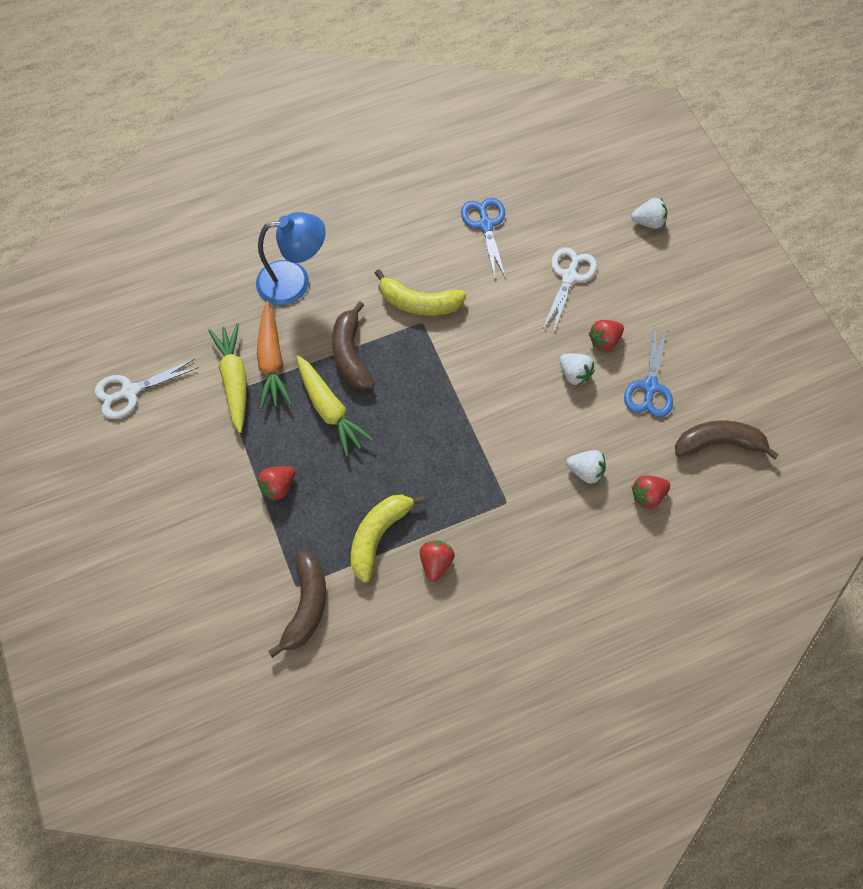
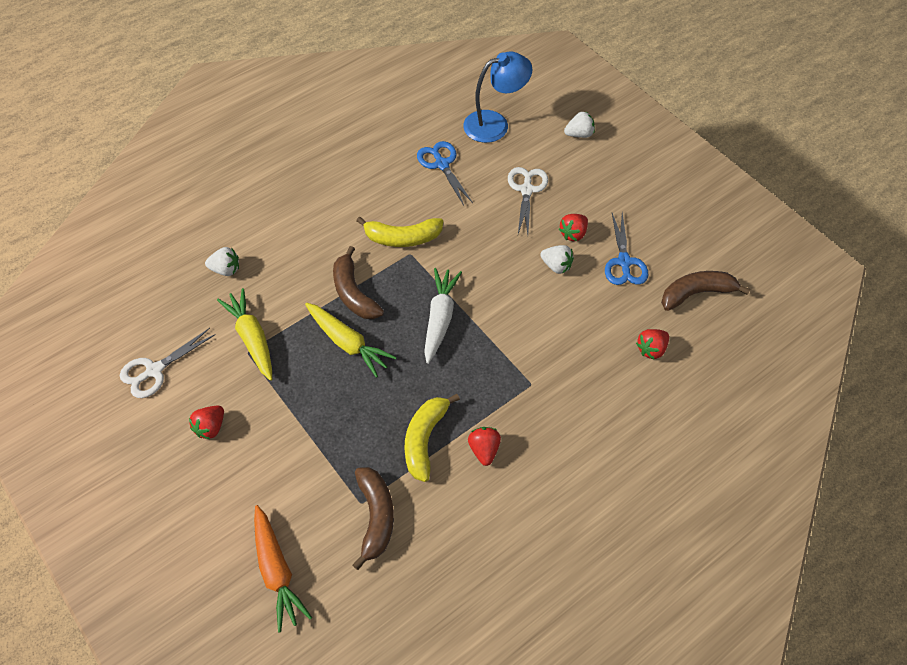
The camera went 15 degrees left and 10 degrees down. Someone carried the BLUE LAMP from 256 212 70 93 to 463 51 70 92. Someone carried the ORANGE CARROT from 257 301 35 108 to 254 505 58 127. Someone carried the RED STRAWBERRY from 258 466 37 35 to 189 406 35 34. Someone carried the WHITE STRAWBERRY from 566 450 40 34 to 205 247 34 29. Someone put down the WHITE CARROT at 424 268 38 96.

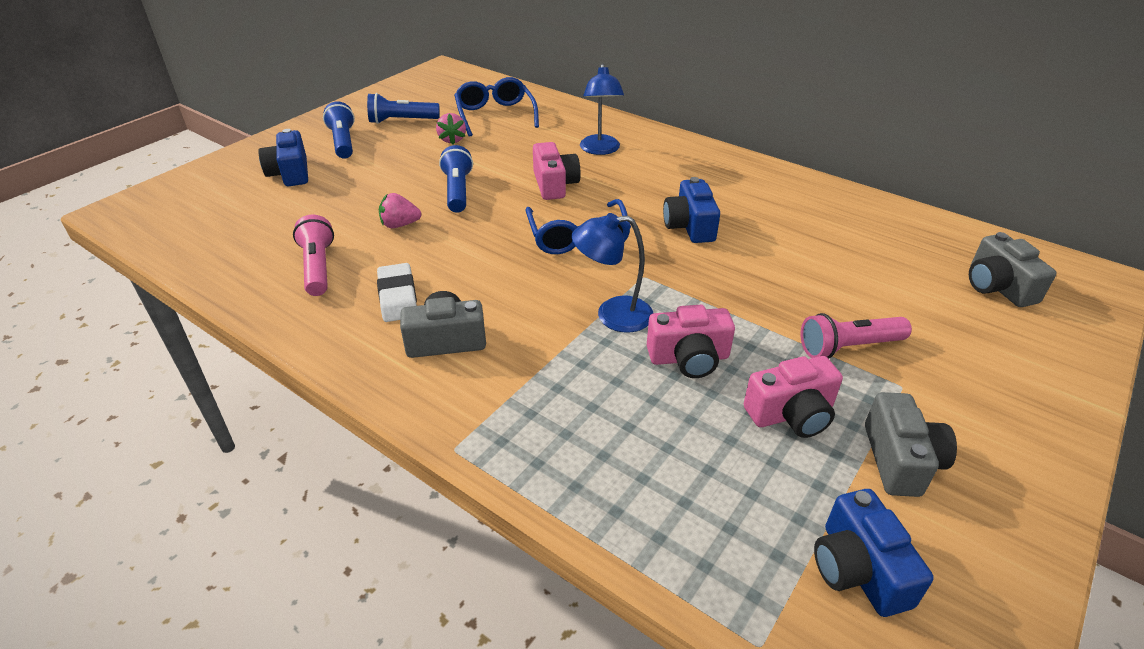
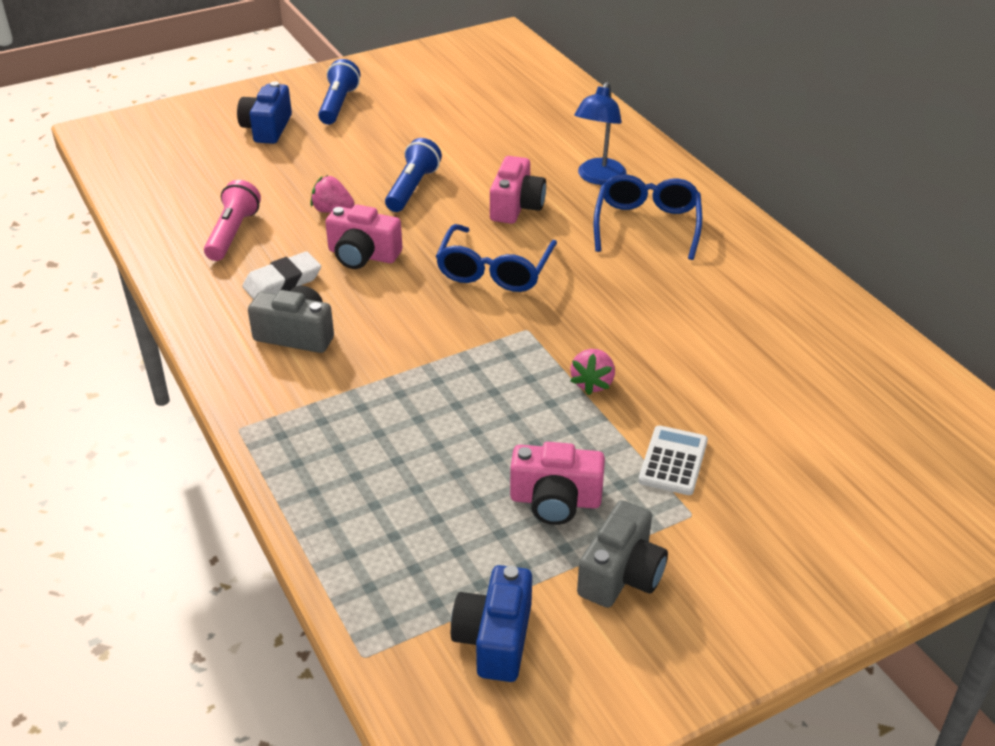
The camera went 25 degrees right and 0 degrees up. Someone took away the BLUE FLASHLIGHT at 367 93 73 31. Someone rotated the WHITE ERASER at 377 263 40 59 by 45 degrees clockwise. Someone carried the PINK STRAWBERRY from 436 113 30 32 to 570 349 45 46. Someone carried the BLUE GLASSES from 454 77 85 60 to 594 174 108 86. Someone took away the BLUE LAMP at 572 213 81 120. Someone carried the PINK CAMERA from 647 305 88 73 to 325 205 77 64. Someone took away the BLUE CAMERA at 663 177 57 66. Someone swapped the PINK FLASHLIGHT at 801 313 111 46 for the WHITE CALCULATOR at 638 425 70 70. Someone took away the GREY CAMERA at 969 232 88 75.

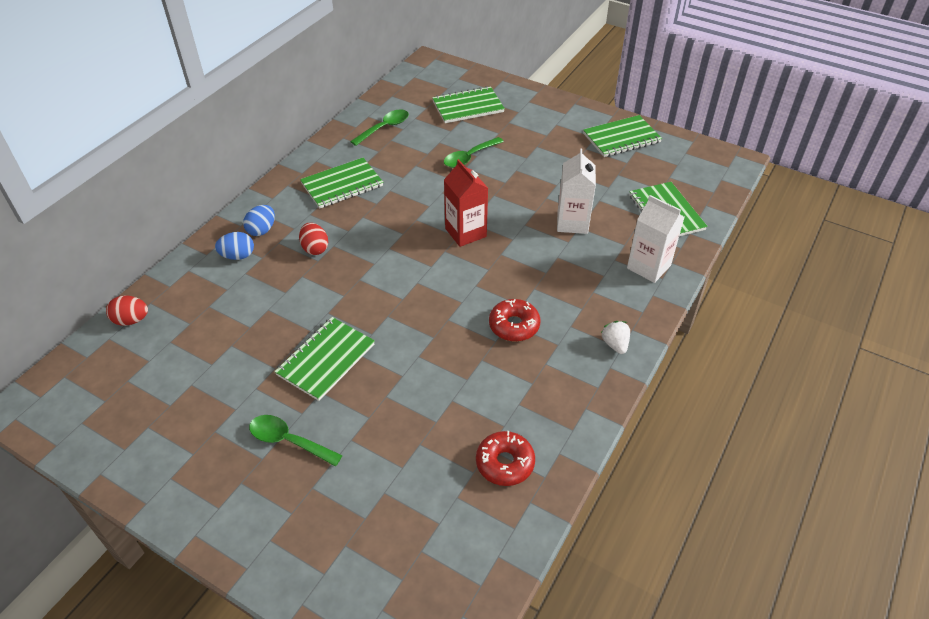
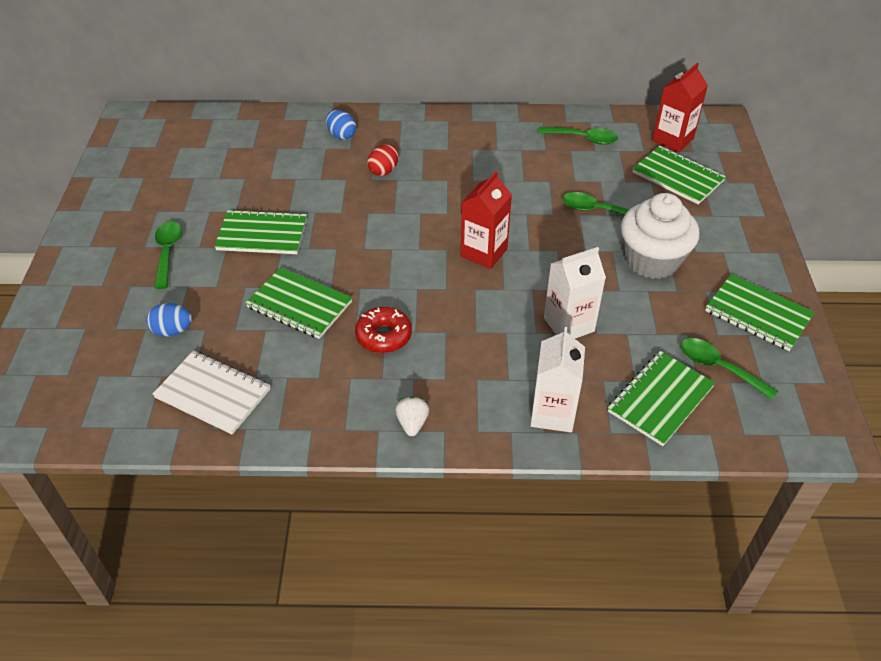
The camera went 60 degrees right and 0 degrees up. Someone took away the RED EGG at 106 295 42 31. Someone carried the BLUE EGG from 243 205 32 31 to 147 303 45 34. Someone carried the GREEN NOTEBOOK from 300 158 83 51 to 246 267 106 72. Someone swapped the RED DONUT at 476 431 59 55 for the WHITE NOTEBOOK at 153 351 117 84. Someone rotated the WHITE STRAWBERRY at 601 321 29 33 by 45 degrees counterclockwise. Someone put down the WHITE CUPCAKE at 621 193 78 86. Someone put down the RED CARTON at 652 63 56 90. Someone put down the GREEN SPOON at 680 338 98 62.

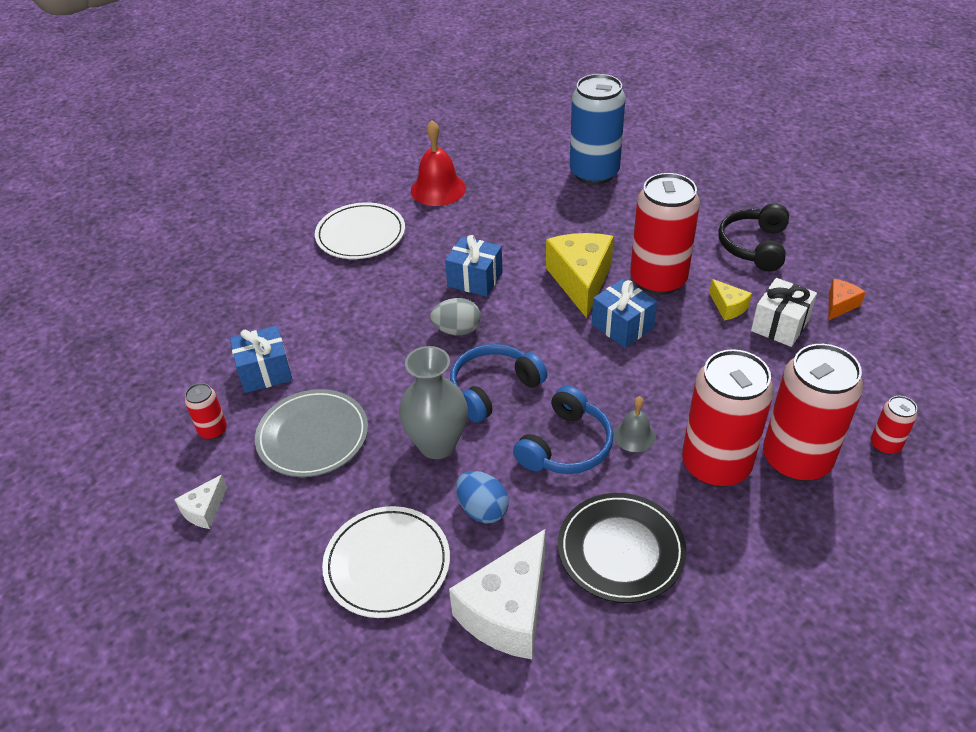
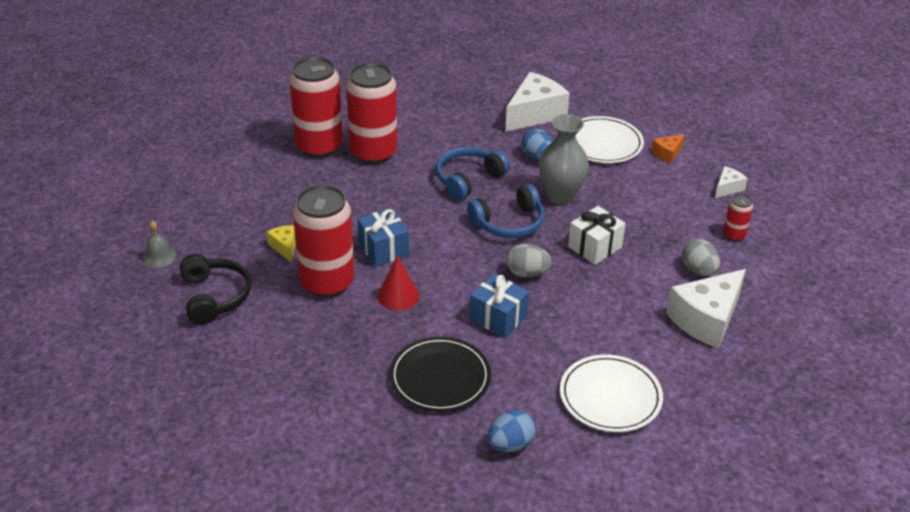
The camera went 170 degrees left and 5 degrees down. Someone swapped the BLUE GIFT at 230 326 63 67 for the GREY EGG at 682 239 38 37. Someone took away the GREY PLATE at 255 389 113 88. Someone swapped the RED BELL at 411 120 55 86 for the BLUE EGG at 488 410 48 42. Someone swapped the YELLOW CHEESE at 546 233 68 85 for the RED CONE at 378 255 41 55. Someone carried the BLACK PLATE from 558 493 129 110 to 390 336 101 76. Someone took away the BLUE CAN at 570 74 56 111. Someone carried the GREY BELL from 614 396 42 56 to 143 220 34 48. Someone rotated the BLACK HEADPHONES at 718 203 71 68 by 45 degrees counterclockwise. Someone carried the WHITE GIFT from 751 278 66 69 to 568 206 58 59. Someone carried the ORANGE CHEESE from 828 279 38 42 to 652 134 33 30. Someone took away the RED CAN at 871 396 47 59. Someone put down the WHITE CHEESE at 666 269 80 79.

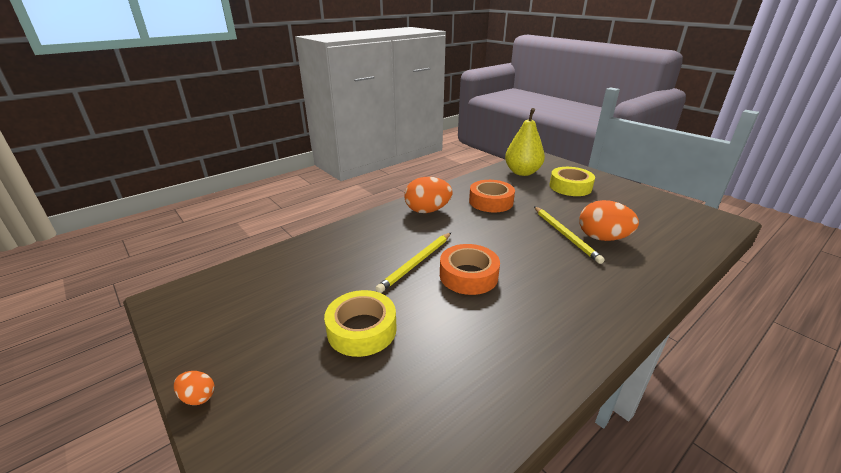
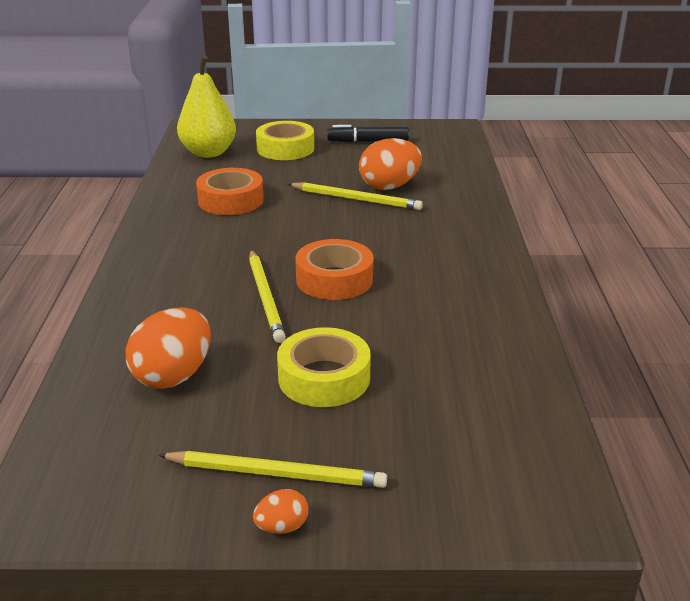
The camera went 50 degrees left and 0 degrees up. Someone carried the ORANGE EGG from 404 177 48 36 to 126 307 85 82. Someone put down the YELLOW PENCIL at 158 451 229 37. Someone put down the BLACK MARKER at 327 125 82 18.

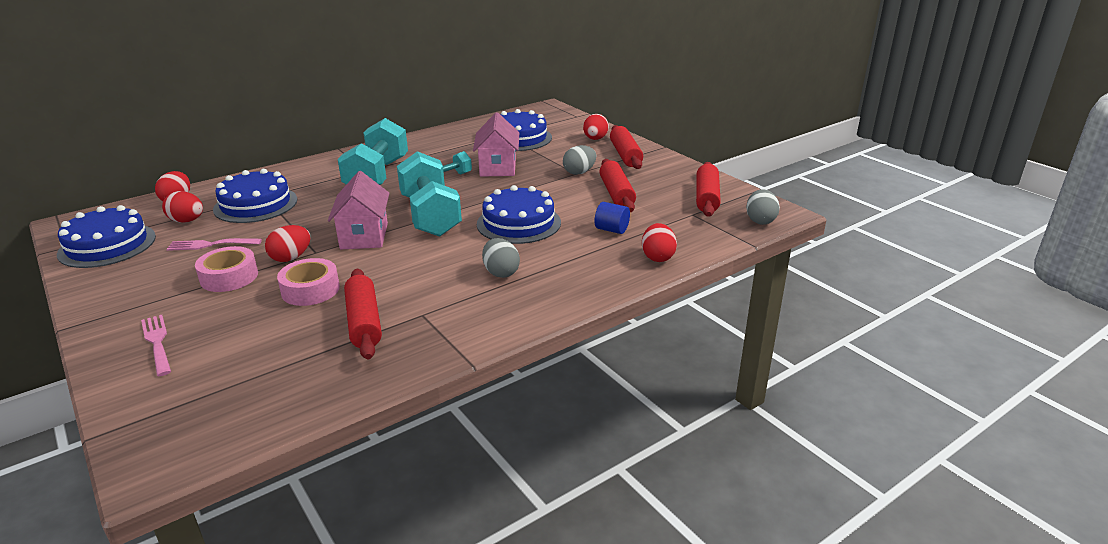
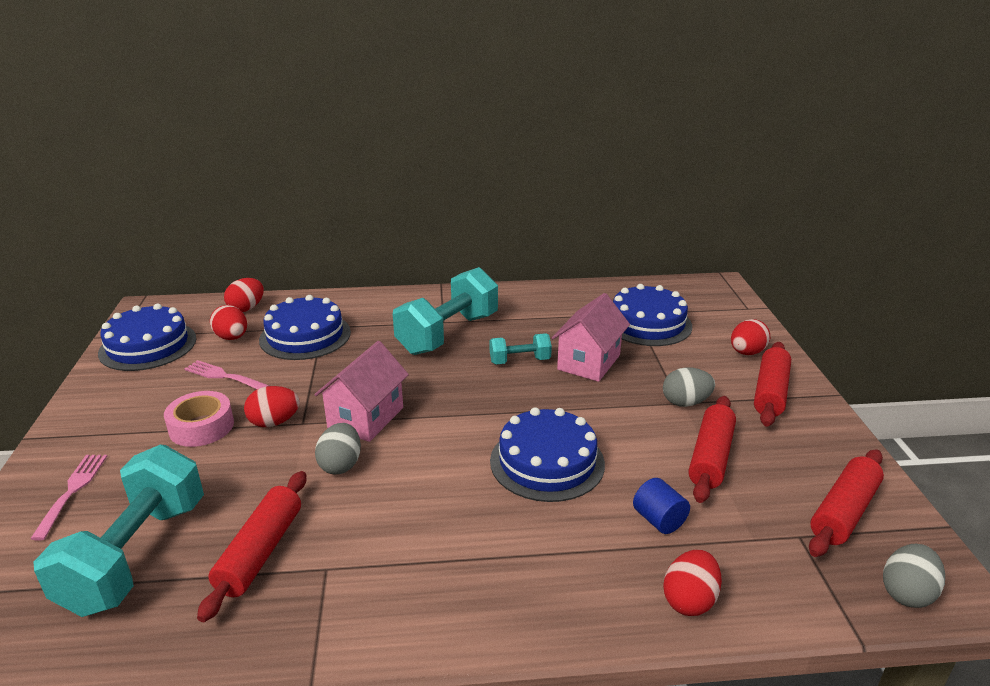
The camera went 30 degrees right and 0 degrees up. Someone took away the PINK TAPE at 277 258 63 48. Someone carried the TURQUOISE DUMBBELL from 397 151 65 86 to 33 445 171 172. Someone carried the GREY EGG from 482 238 38 40 to 315 423 46 51.

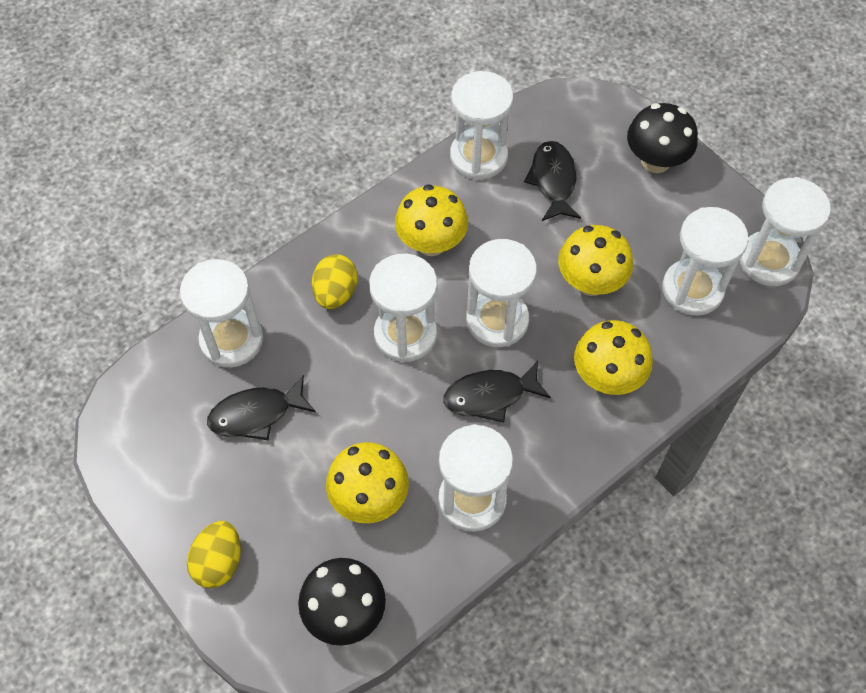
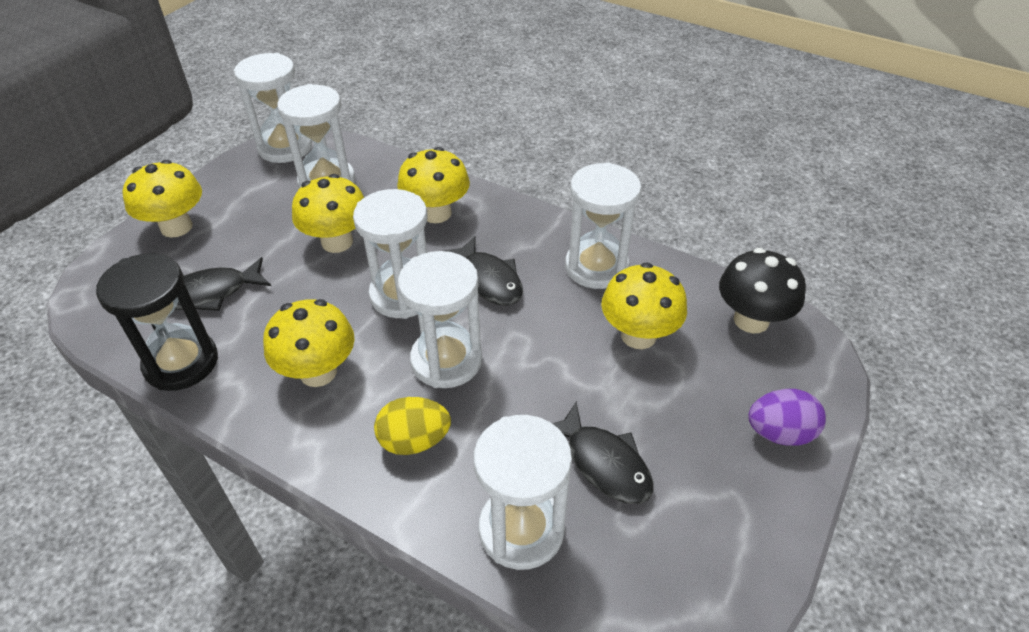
The camera went 110 degrees left and 15 degrees down. Someone repainted the YELLOW EGG at 187 521 54 67, which became the PURPLE EGG at 748 389 78 56. Someone repainted the WHITE HOURGLASS at 450 71 63 109, which became the BLACK HOURGLASS at 96 253 122 138. Someone repainted the BLACK MUSHROOM at 627 103 71 70, which became the YELLOW MUSHROOM at 122 160 80 78.

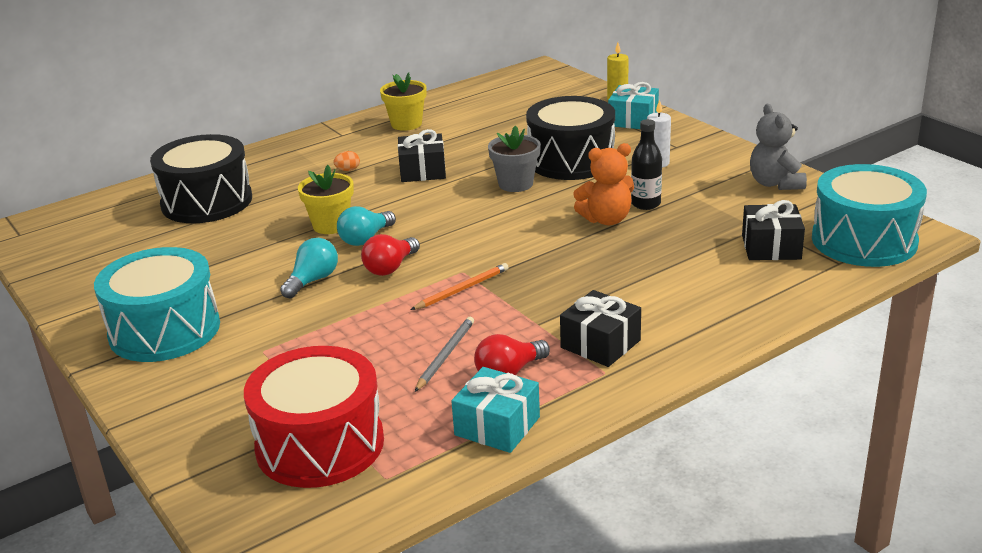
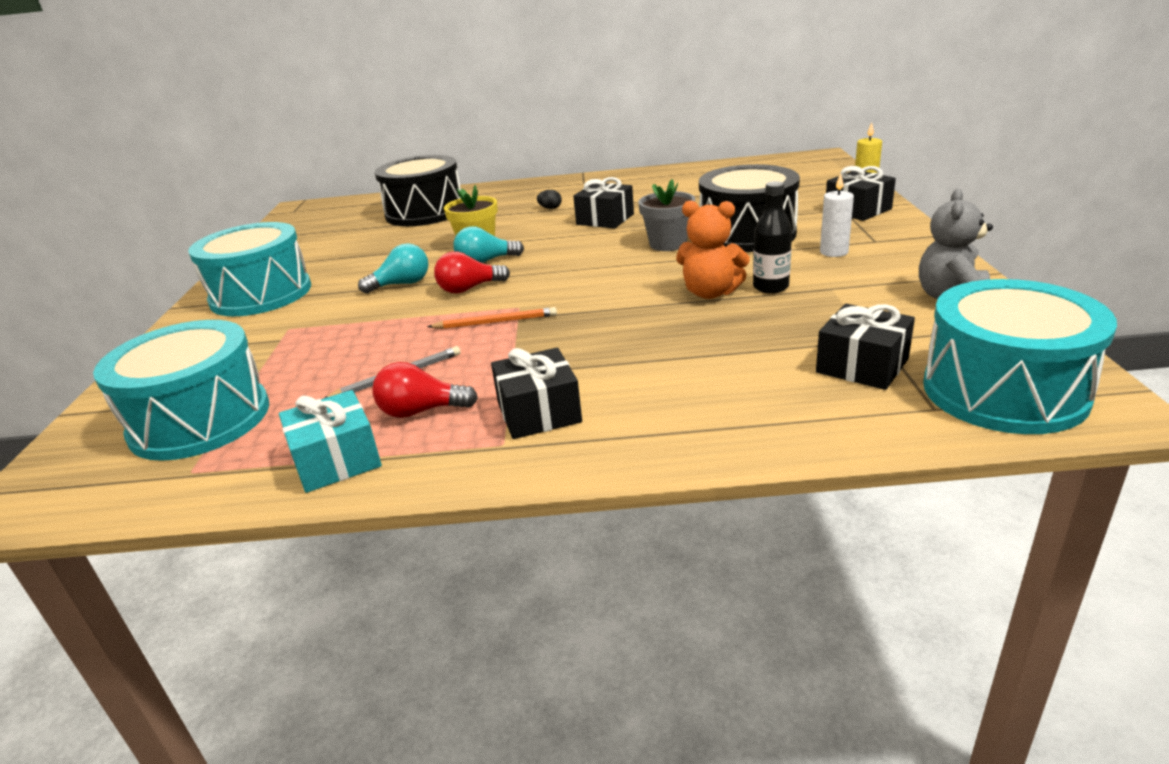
The camera went 35 degrees right and 0 degrees up. Someone repainted the RED DRUM at 244 346 140 142, which became the TURQUOISE DRUM at 93 320 176 141. Someone repainted the ORANGE EGG at 333 151 27 20, which became the BLACK EGG at 537 190 25 19. Someone took away the YELLOW FLOWER POT at 380 72 47 59. Someone repainted the TURQUOISE GIFT at 608 82 51 47, which became the BLACK GIFT at 826 166 70 55.

